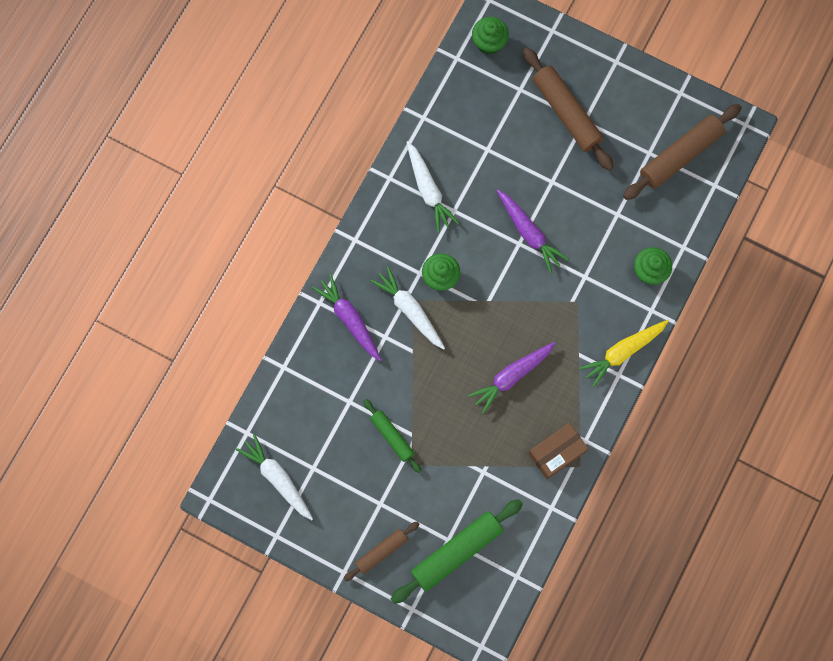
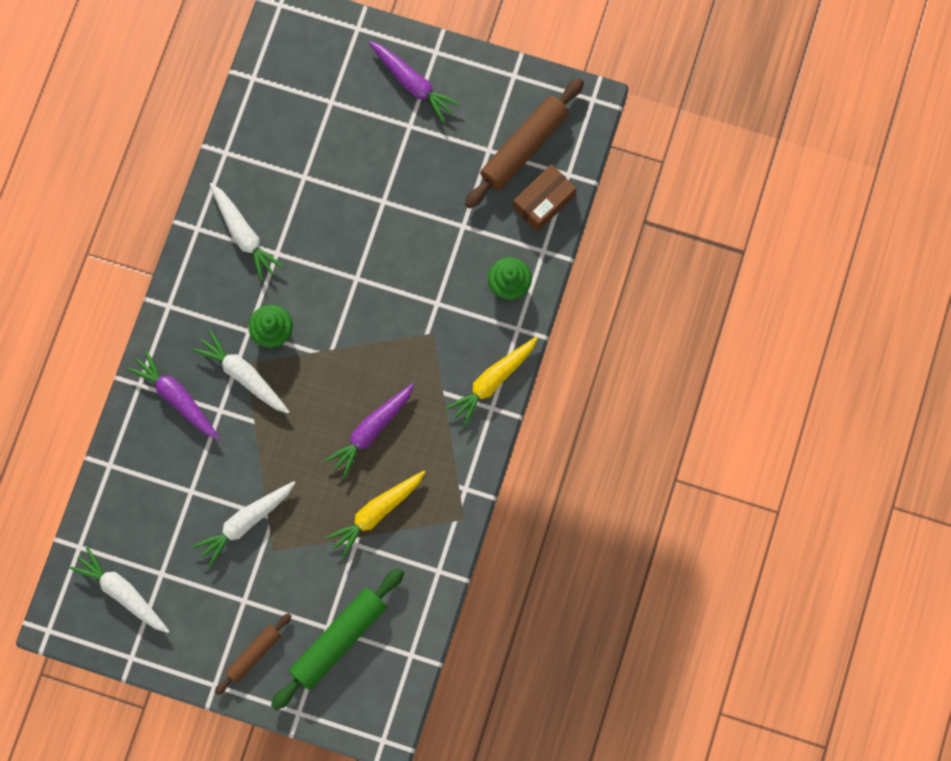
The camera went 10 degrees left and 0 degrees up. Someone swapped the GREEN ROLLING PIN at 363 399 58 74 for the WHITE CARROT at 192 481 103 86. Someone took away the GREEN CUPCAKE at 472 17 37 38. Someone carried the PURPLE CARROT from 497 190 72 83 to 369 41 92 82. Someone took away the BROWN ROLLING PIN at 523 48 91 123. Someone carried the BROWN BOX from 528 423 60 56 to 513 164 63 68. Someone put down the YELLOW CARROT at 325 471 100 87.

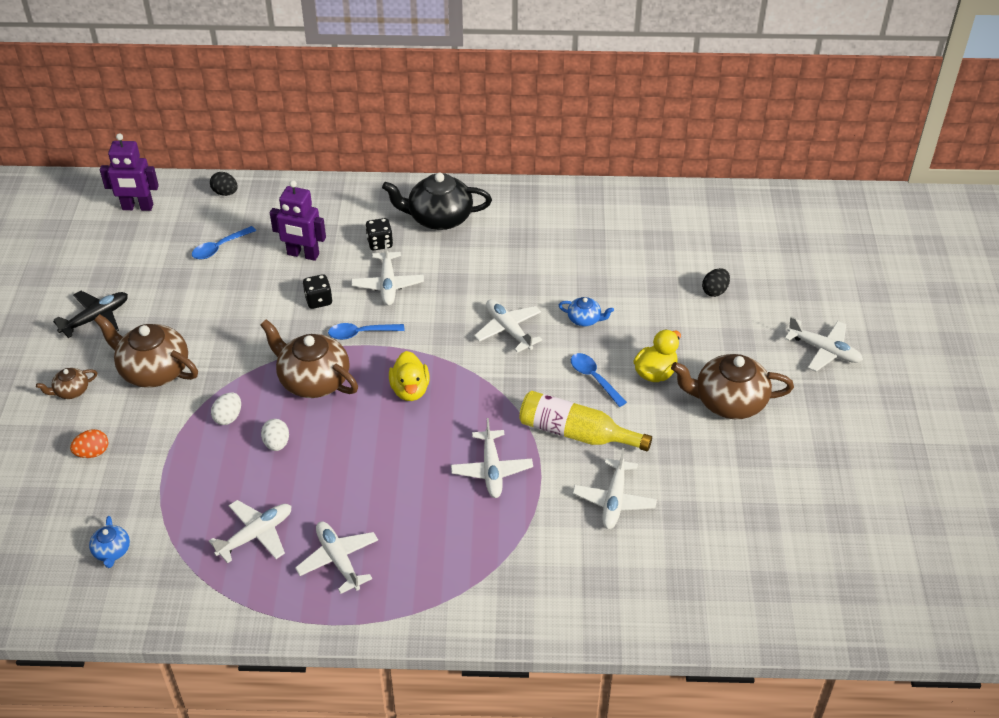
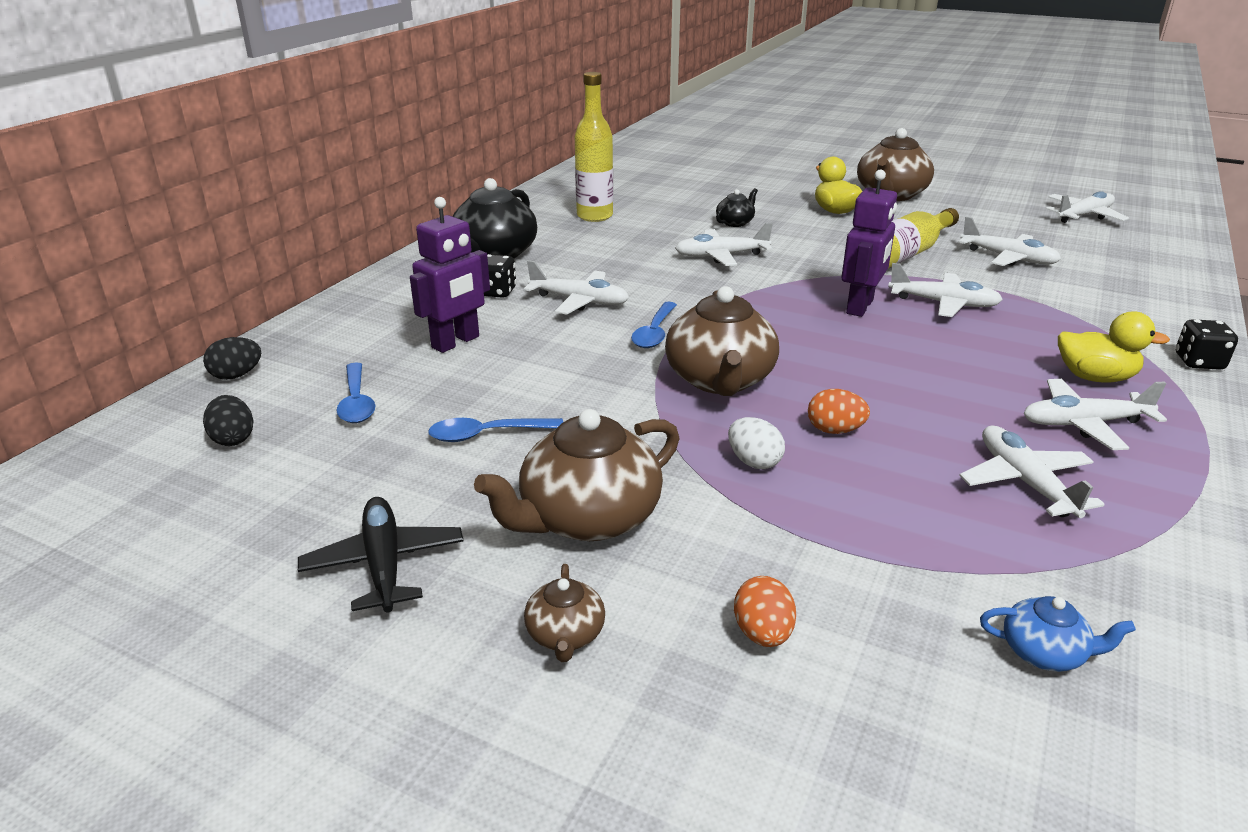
The camera went 65 degrees left and 15 degrees down. Someone carried the PURPLE ROBOT from 100 133 59 78 to 841 169 56 148. Someone rotated the BROWN TEAPOT at 260 319 98 79 by 60 degrees counterclockwise. Someone repainted the WHITE EGG at 261 419 28 32, which became the ORANGE EGG at 808 389 62 45. Someone carried the BLACK DICE from 303 274 30 35 to 1176 319 62 51. Someone carried the YELLOW DUCK from 389 351 41 50 to 1058 311 112 72. Someone repainted the BLUE TEAPOT at 559 297 55 30, which became the BLACK TEAPOT at 716 188 42 39. Someone carried the BLUE SPOON from 571 353 56 54 to 428 418 135 24. Someone carried the BLACK EGG from 702 268 28 29 to 203 395 50 51. Someone carried the WHITE PLANE from 785 316 78 56 to 1046 191 83 32. Someone put down the YELLOW BOTTLE at 575 72 38 150.

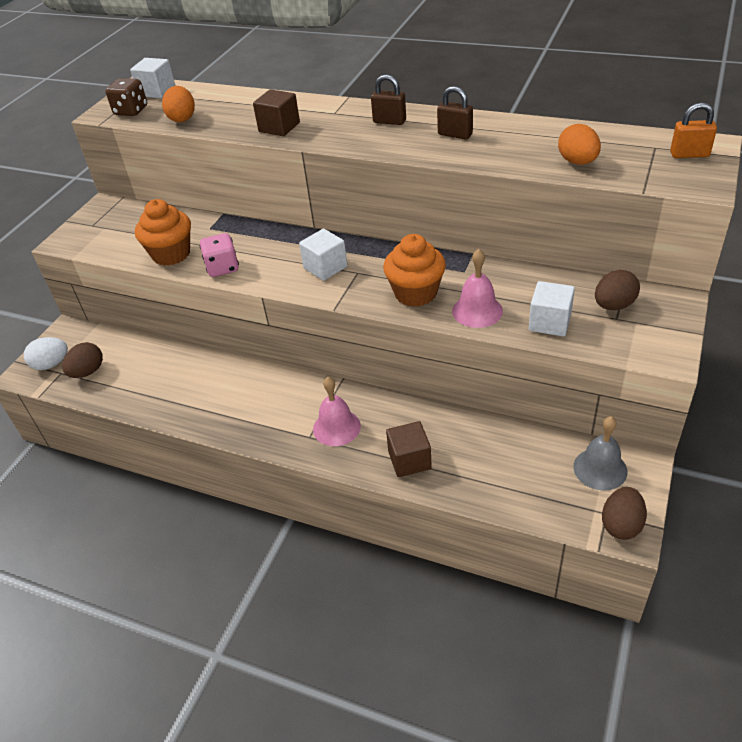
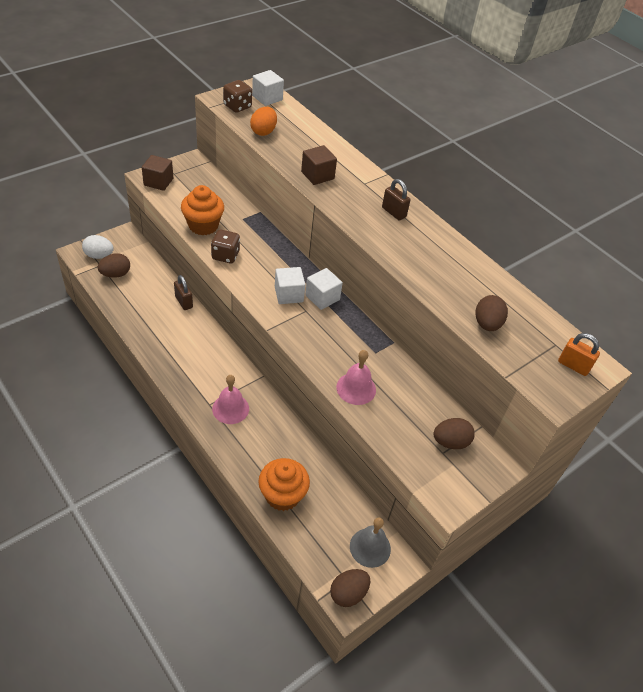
The camera went 20 degrees right and 5 degrees up. Someone repainted the PINK DICE at 200 233 39 44, which became the BROWN DICE at 211 229 29 34. Someone carried the ORANGE CUPCAKE from 383 234 63 73 to 258 458 52 53. Someone carried the BROWN CUBE from 386 421 46 56 to 142 155 31 36. Someone carried the BROWN PADLOCK from 437 86 36 53 to 174 275 19 35. Someone carried the WHITE CUBE from 529 281 46 56 to 305 268 38 42. Someone repainted the ORANGE EGG at 558 124 43 41, which became the BROWN EGG at 475 295 33 36.

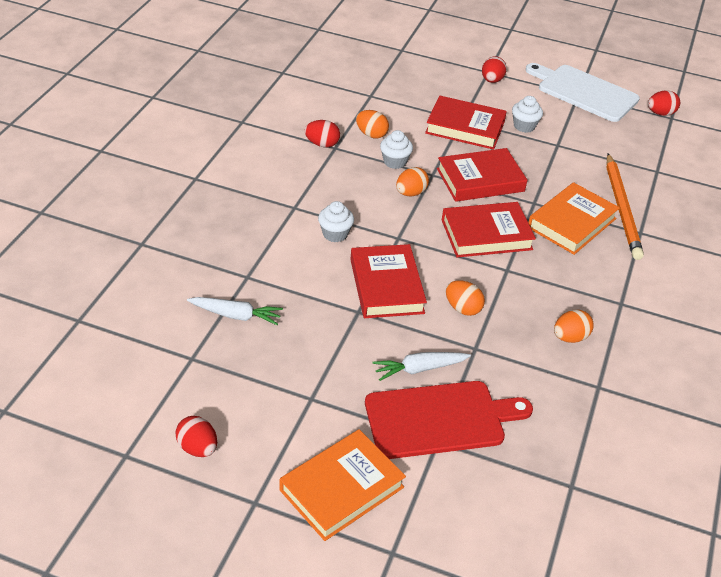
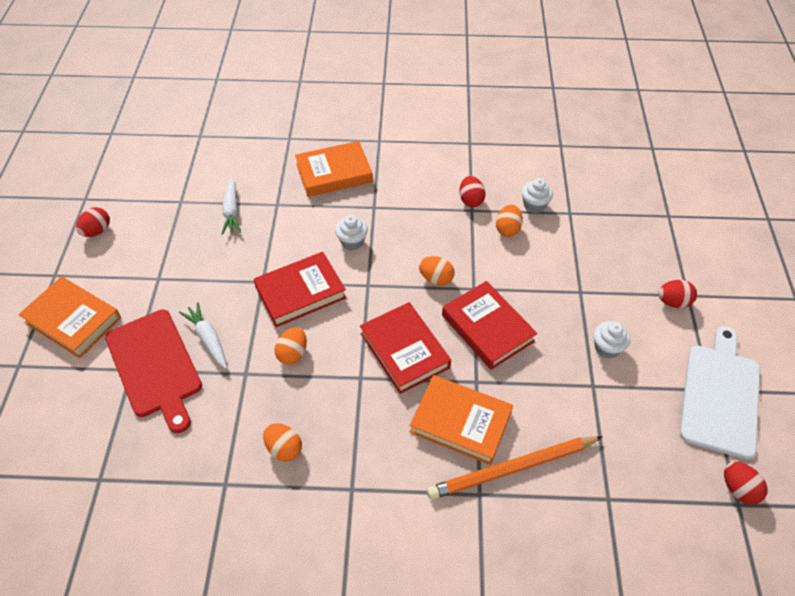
The camera went 75 degrees right and 10 degrees up. Someone carried the WHITE CUPCAKE from 380 130 33 39 to 522 178 31 35. Someone took away the RED BOOK at 425 96 82 54. Someone put down the ORANGE BOOK at 295 141 78 56.

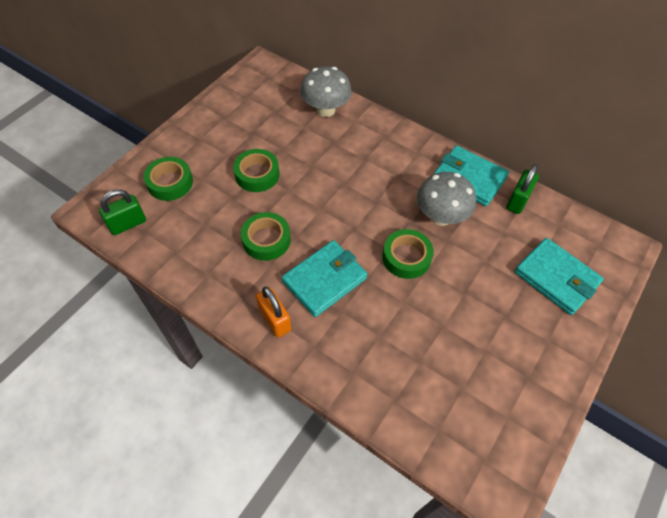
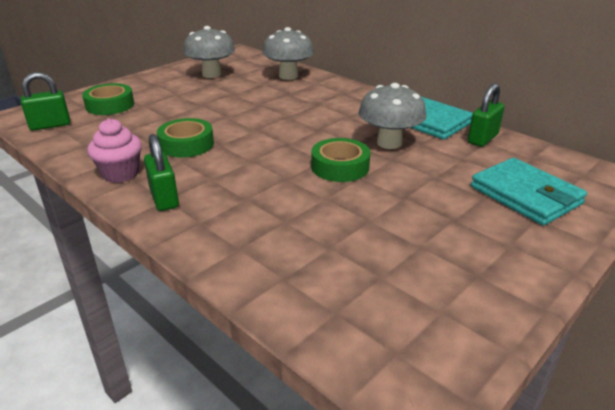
The camera went 10 degrees right and 25 degrees down. Someone took away the GREEN TAPE at 233 149 47 43. Someone repainted the ORANGE PADLOCK at 256 286 35 52, which became the GREEN PADLOCK at 144 134 35 77. Someone took away the TURQUOISE WALLET at 282 240 86 77. Someone put down the PINK CUPCAKE at 87 118 55 65. Someone put down the GREY MUSHROOM at 183 26 52 52.

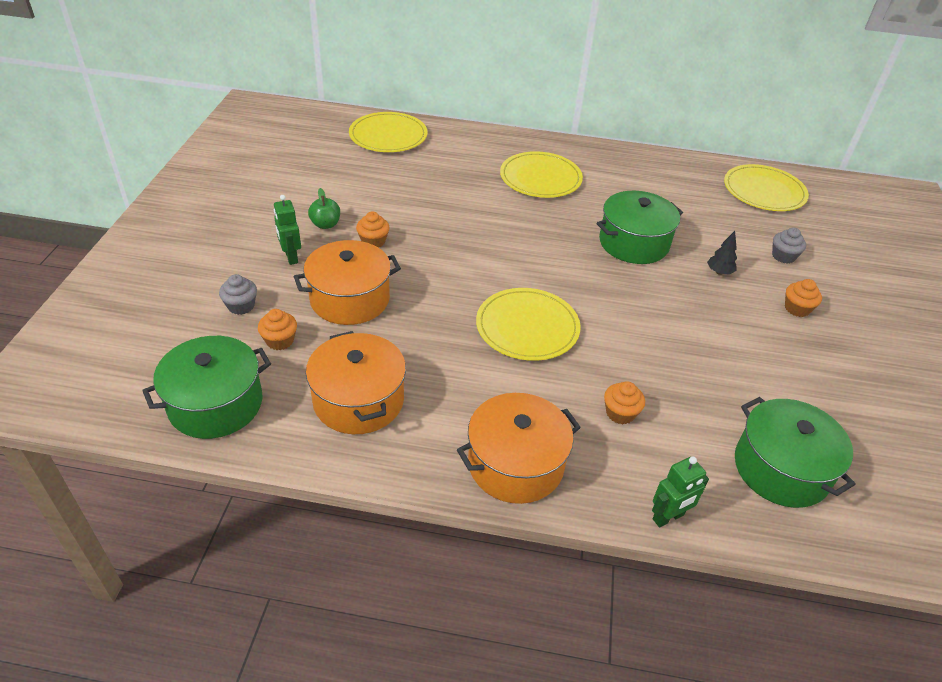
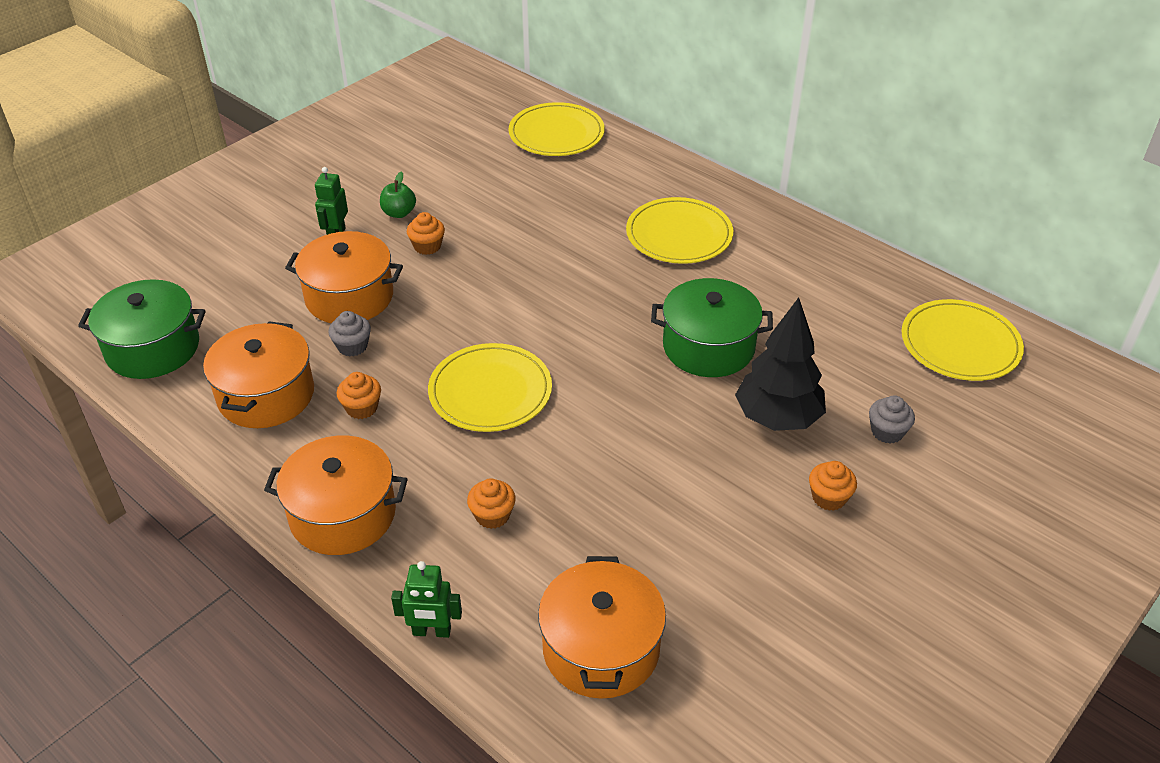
The camera went 35 degrees right and 0 degrees up. Someone carried the GREY CUPCAKE from 219 274 38 41 to 328 311 43 46. Someone carried the ORANGE CUPCAKE from 258 309 39 41 to 337 372 44 47. Someone scaled the BLACK TREE at 707 231 30 44 by 2.29. Someone repainted the GREEN POT at 735 397 121 111, which became the ORANGE POT at 538 556 128 143.

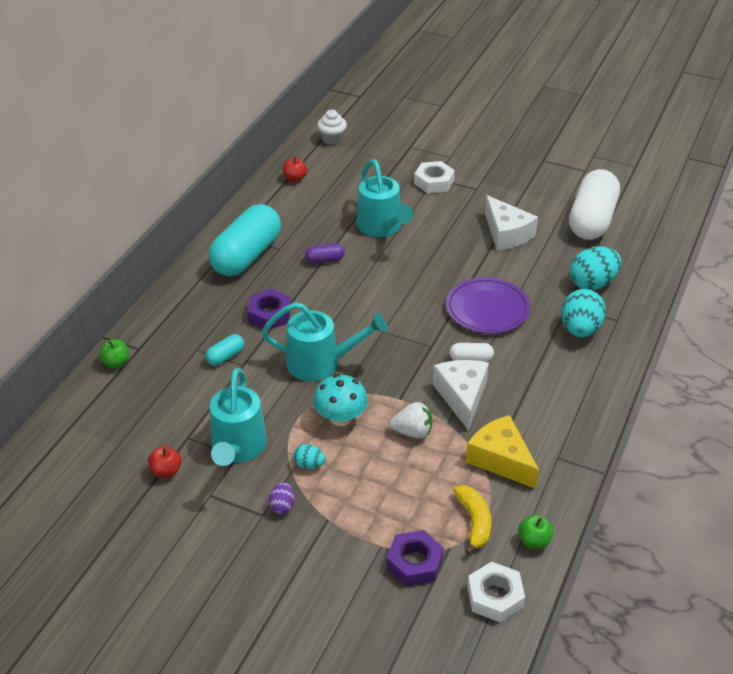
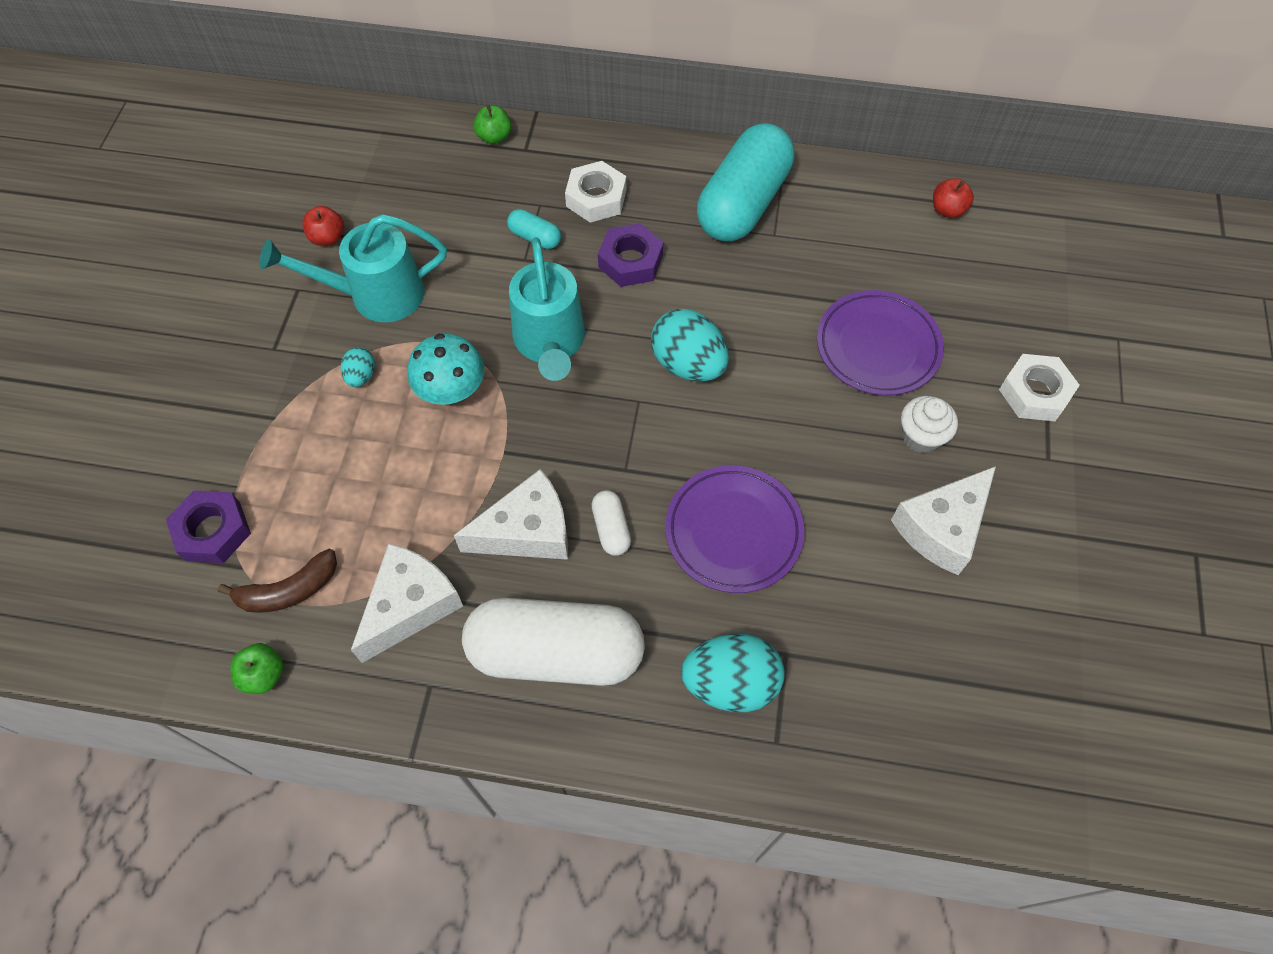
The camera went 75 degrees right and 20 degrees up. Someone rotated the TURQUOISE CAPSULE at 208 204 73 72 by 75 degrees counterclockwise. Someone took away the PURPLE EGG at 269 482 26 32. Someone took away the PURPLE CAPSULE at 305 243 40 21. Someone carried the WHITE CUPCAKE from 317 110 30 35 to 901 396 57 57. Someone swapped the TURQUOISE WATERING CAN at 356 159 57 78 for the PURPLE PLATE at 817 290 127 106. Someone took away the WHITE STRAWBERRY at 390 402 42 36. Someone repainted the YELLOW BANANA at 453 485 39 70, which became the BROWN BANANA at 218 549 119 64. Someone repainted the YELLOW CHEESE at 466 415 73 74, which became the WHITE CHEESE at 351 543 112 120. Someone carried the WHITE NUT from 467 561 58 62 to 565 161 61 62. Someone carried the WHITE CAPSULE from 569 169 51 71 to 462 598 183 88. Someone carried the TURQUOISE EGG from 569 246 53 44 to 651 309 78 72.

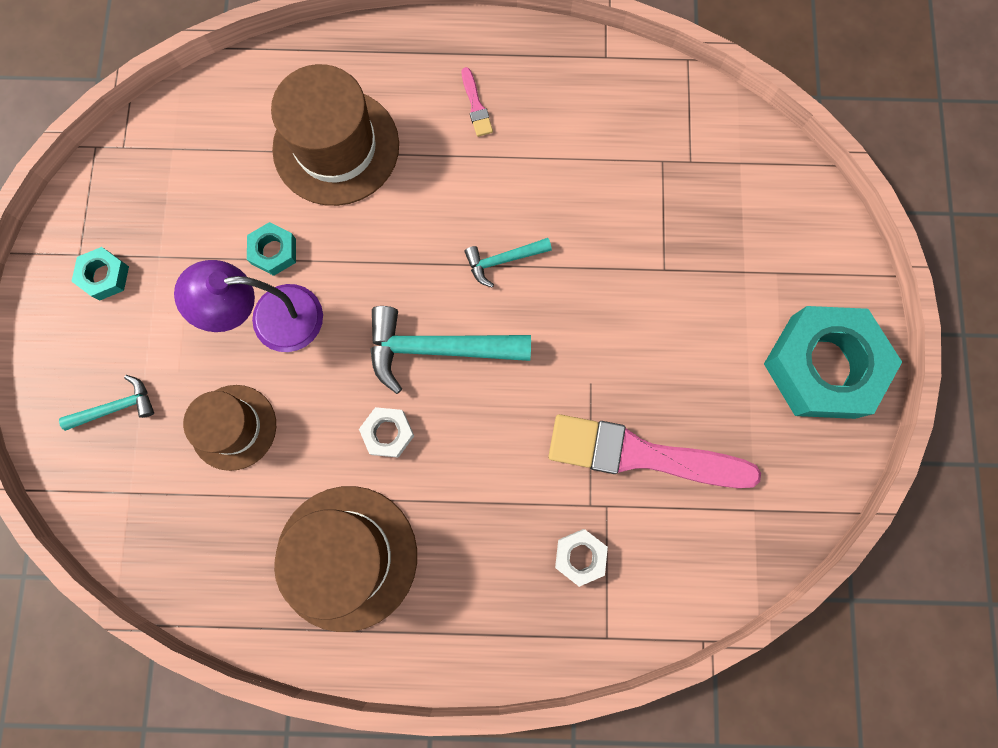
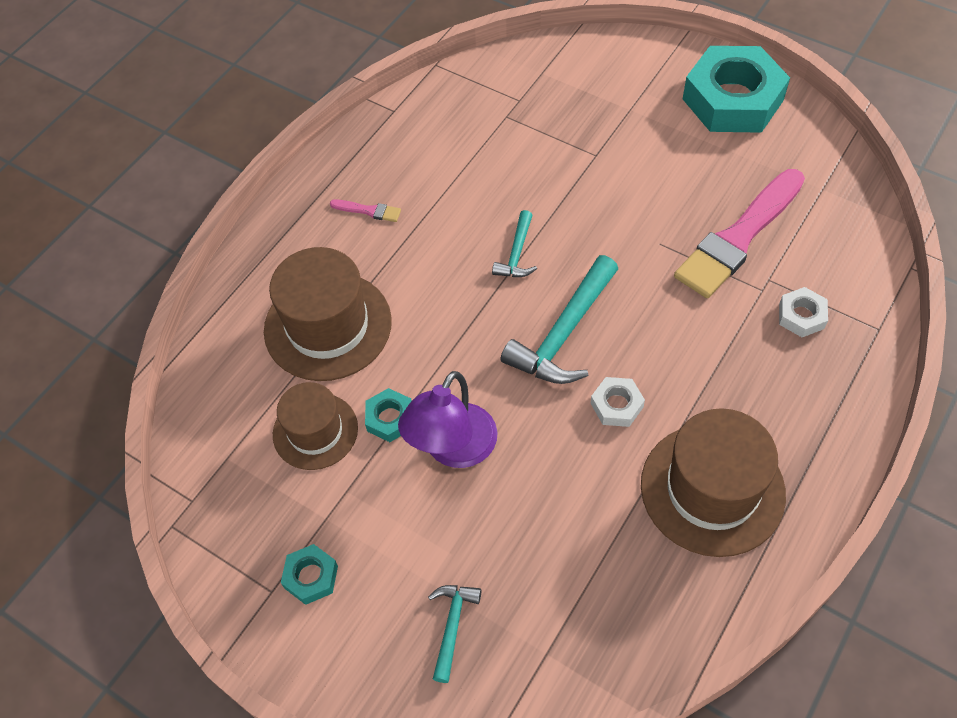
The camera went 55 degrees left and 20 degrees down. Someone carried the BROWN HAT from 183 385 93 86 to 273 382 85 88.

